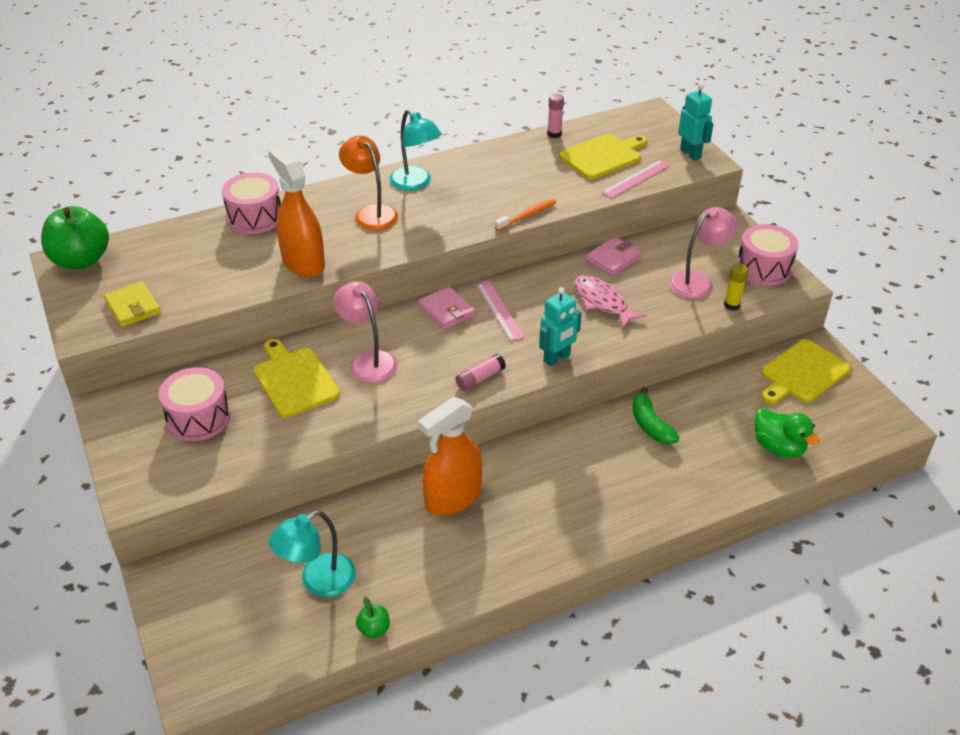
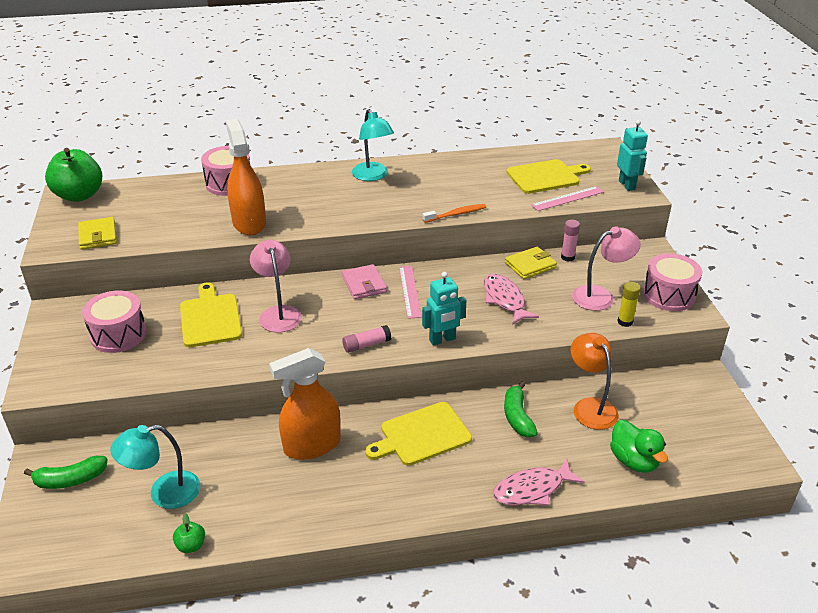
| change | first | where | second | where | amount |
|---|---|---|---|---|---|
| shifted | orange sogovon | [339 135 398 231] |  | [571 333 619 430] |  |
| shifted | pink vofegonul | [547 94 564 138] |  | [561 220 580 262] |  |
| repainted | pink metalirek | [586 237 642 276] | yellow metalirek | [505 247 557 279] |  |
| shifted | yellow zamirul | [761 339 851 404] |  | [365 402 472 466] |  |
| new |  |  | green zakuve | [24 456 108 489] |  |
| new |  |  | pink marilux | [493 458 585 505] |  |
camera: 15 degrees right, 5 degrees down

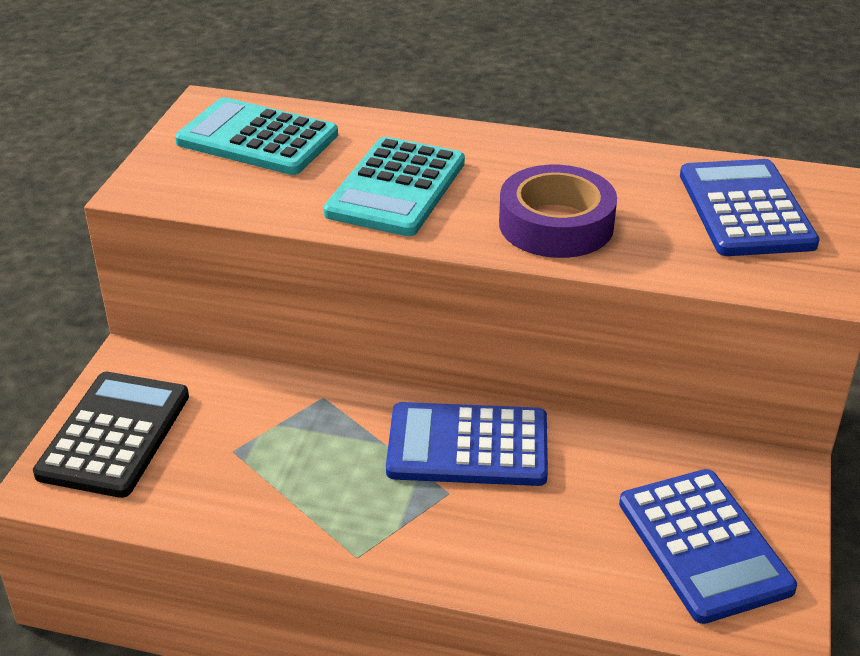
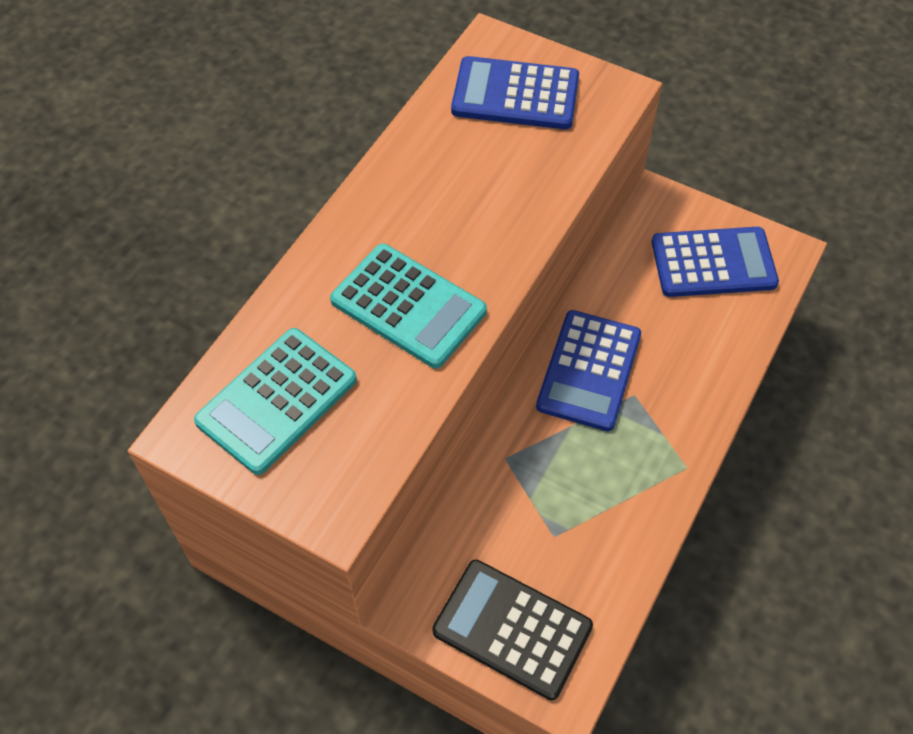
| change | first | where | second | where | amount |
|---|---|---|---|---|---|
| gone | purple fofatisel | [499 165 617 258] |  |  |  |
camera: 75 degrees left, 20 degrees up

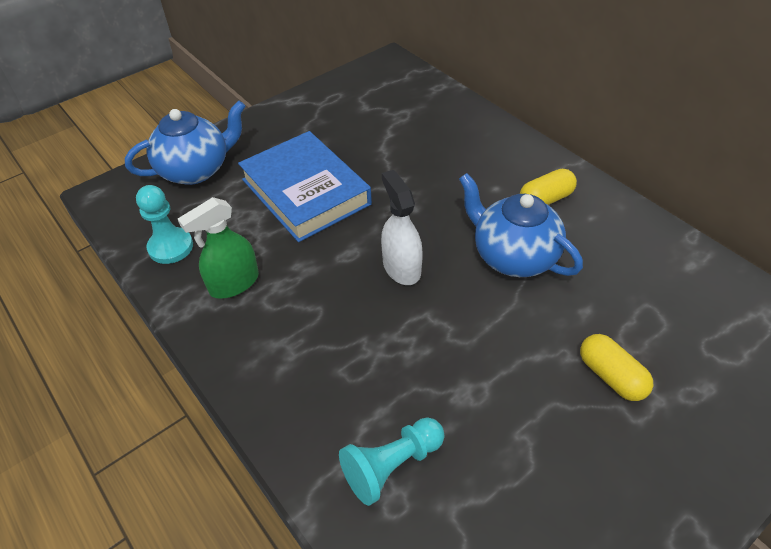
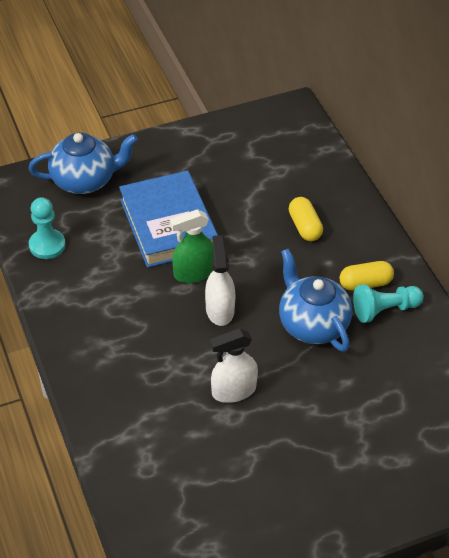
| change | first | where | second | where | amount |
|---|---|---|---|---|---|
| shifted | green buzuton | [178 197 259 299] |  | [170 209 214 283] |  |
| shifted | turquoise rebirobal | [339 417 444 506] |  | [353 284 424 323] |  |
| shifted | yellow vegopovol | [580 334 653 401] |  | [289 197 323 241] |  |
| new |  |  | white buzuton | [210 329 258 403] |  |
camera: 15 degrees right, 0 degrees up

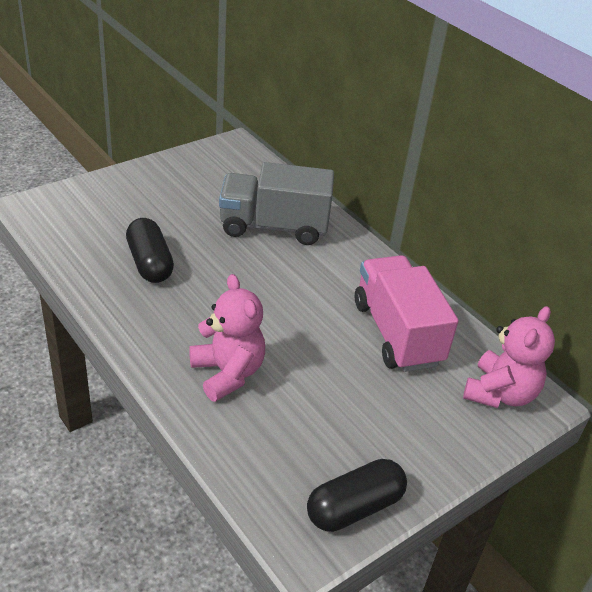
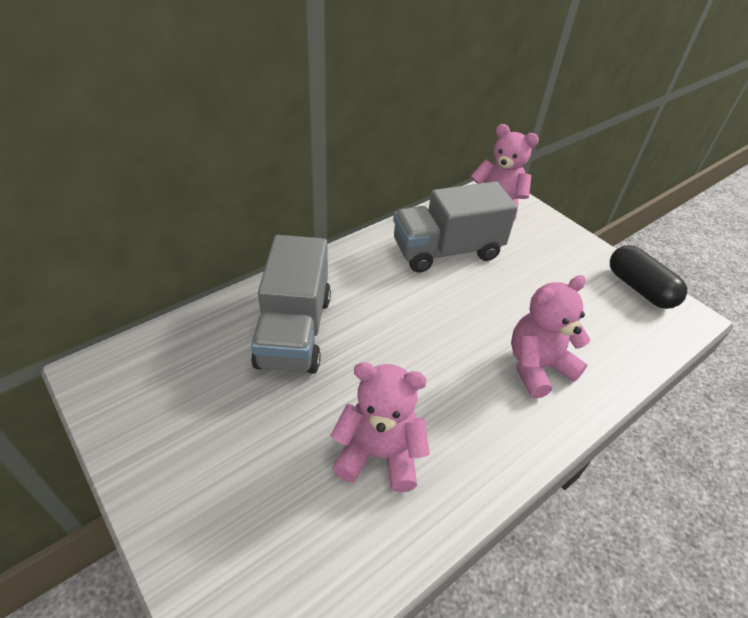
| change | first | where | second | where | amount |
|---|---|---|---|---|---|
| swapped | black vegopovol | [126 218 174 283] | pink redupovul | [330 362 430 492] |  |
| repainted | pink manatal | [355 255 459 372] | grey manatal | [393 181 518 273] |  |
camera: 90 degrees left, 5 degrees up

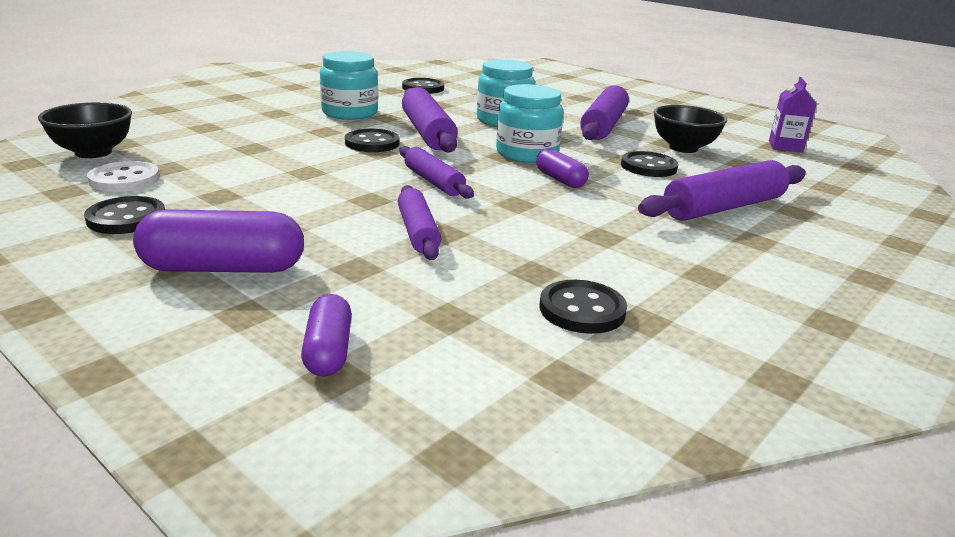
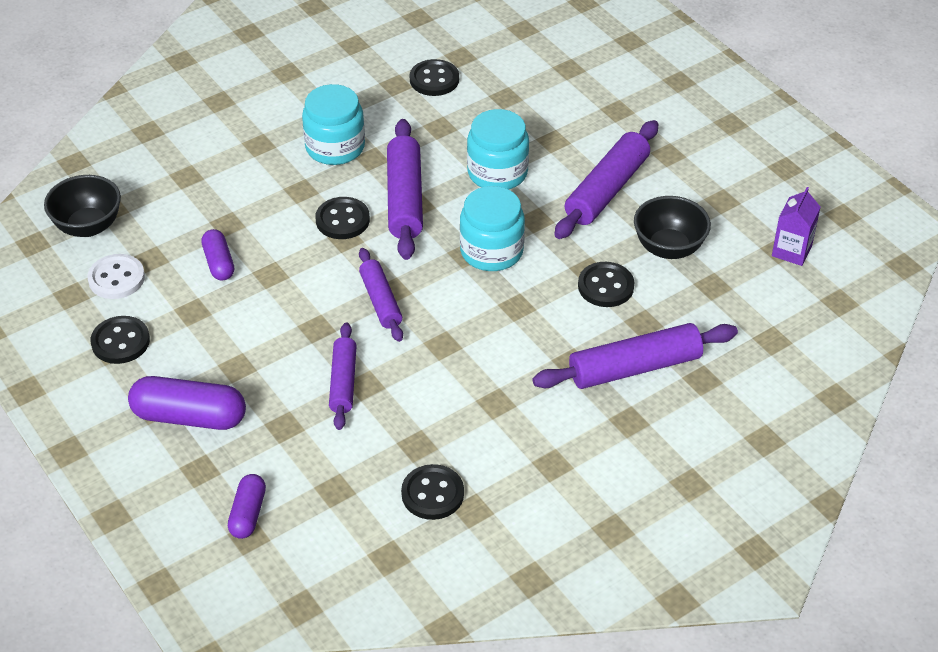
| change | first | where | second | where | amount |
|---|---|---|---|---|---|
| shifted | purple vegopovol | [536 148 589 188] |  | [201 229 234 281] |  |
camera: 15 degrees right, 20 degrees up

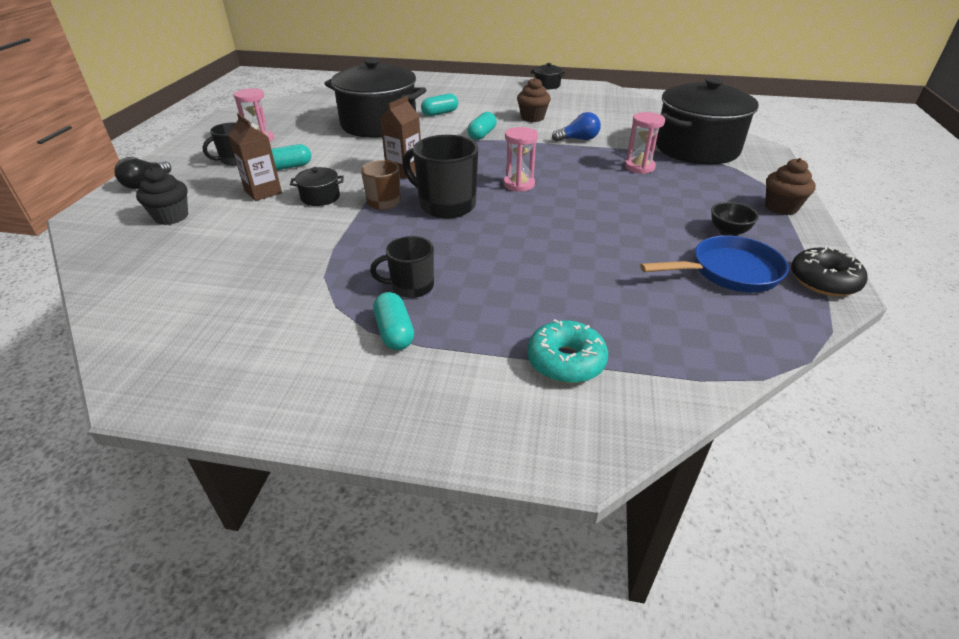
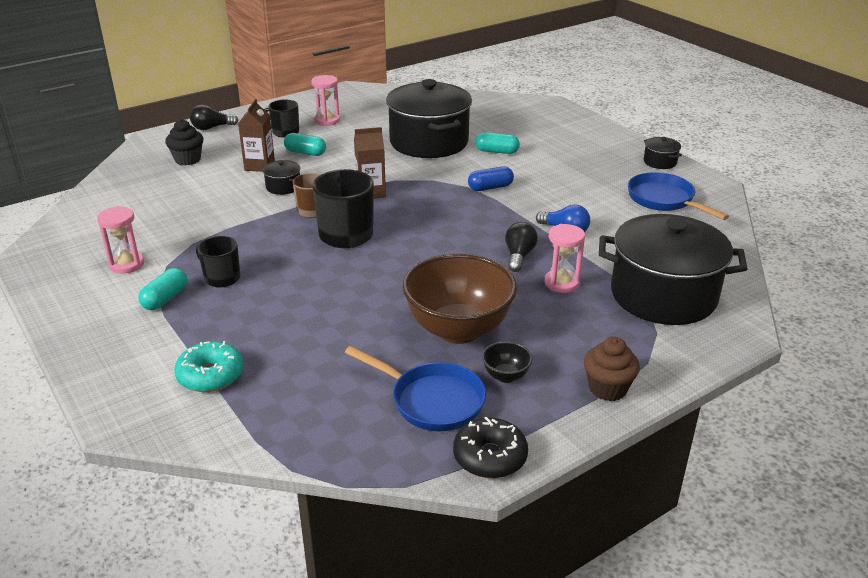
| change | first | where | second | where | amount |
|---|---|---|---|---|---|
| repainted | turquoise vegopovol | [467 112 497 140] | blue vegopovol | [468 166 514 191] |  |
| shifted | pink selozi | [504 127 538 192] |  | [97 206 144 274] |  |
| gone | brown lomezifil | [517 77 551 122] |  |  |  |
| new |  |  | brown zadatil | [402 253 517 344] |  |
| new |  |  | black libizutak | [505 222 538 272] |  |
| new |  |  | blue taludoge | [628 172 729 220] |  |
camera: 45 degrees right, 5 degrees down

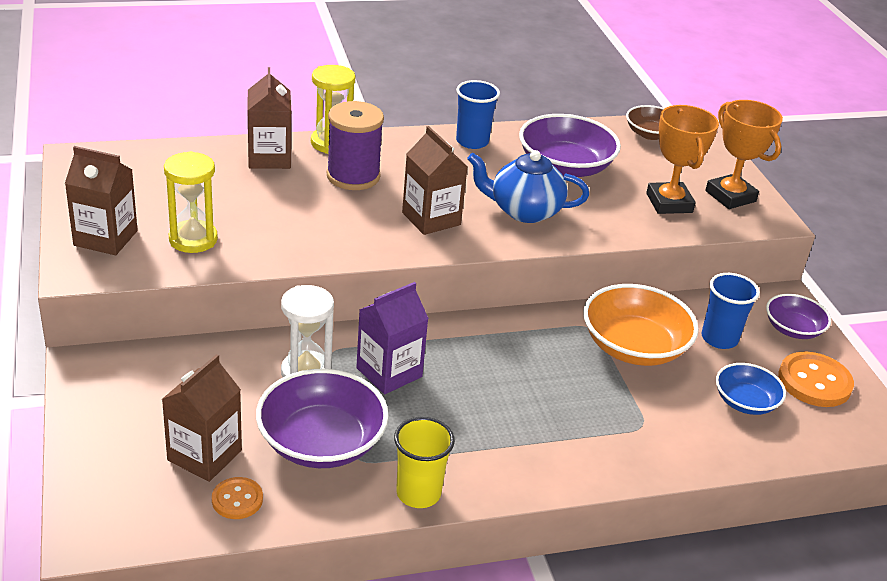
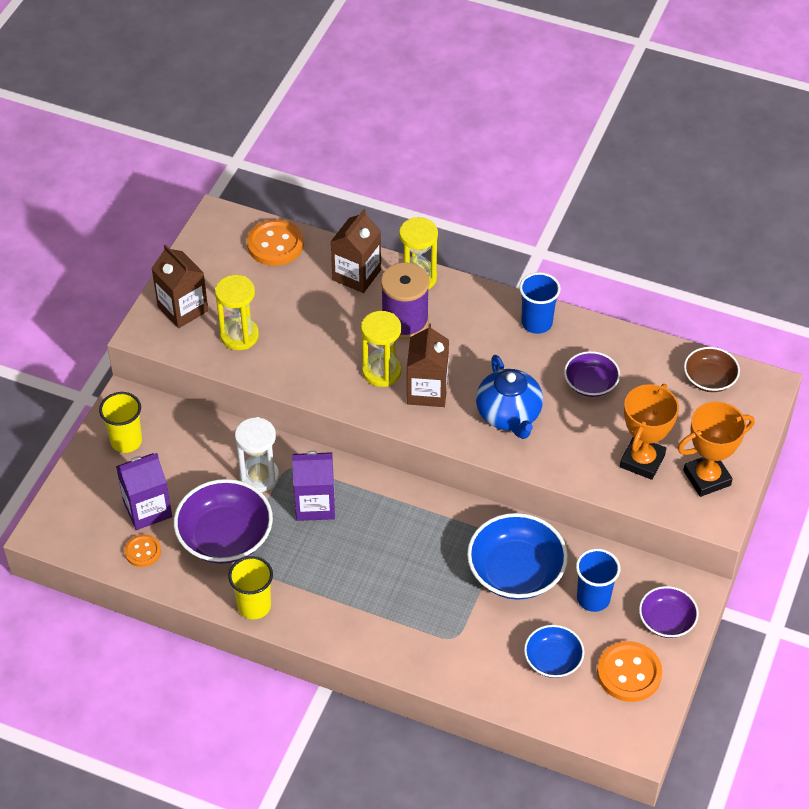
| change | first | where | second | where | amount |
|---|---|---|---|---|---|
| repainted | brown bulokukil | [162 354 242 482] | purple bulokukil | [116 453 172 530] |  |
| rotated | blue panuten | [467 150 589 223] |  | [476 355 543 439] | 150 degrees counterclockwise |
| scaled | purple zadatil | [519 114 621 177] |  | [564 351 620 397] | x0.58 |
| repainted | orange zadatil | [583 284 699 366] | blue zadatil | [467 513 568 600] |  |
| rotated | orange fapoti | [705 100 783 209] |  | [678 402 755 497] | 60 degrees clockwise |
| new |  |  | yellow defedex | [99 392 142 453] |  |
| new |  |  | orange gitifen | [247 219 303 266] |  |
| new |  |  | yellow selozi | [361 311 401 387] |  |
camera: 40 degrees right, 15 degrees up

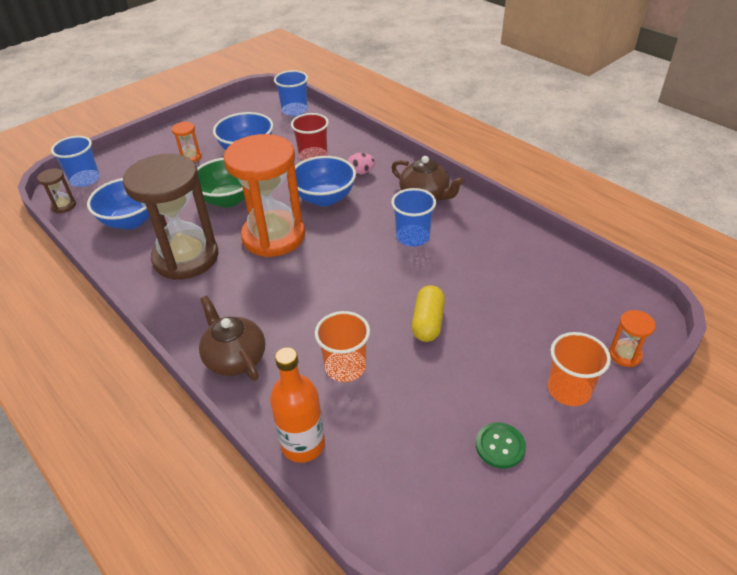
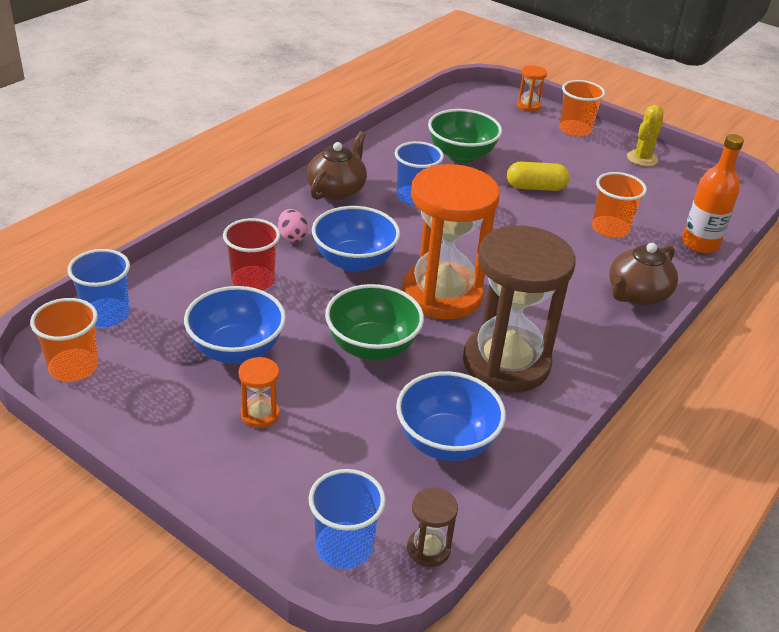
| change | first | where | second | where | amount |
|---|---|---|---|---|---|
| swapped | green gitifen | [476 422 526 469] | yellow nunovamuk | [627 105 664 166] |  |
| new |  |  | orange defedex | [30 298 99 382] |  |
| new |  |  | green zadatil | [428 109 502 163] |  |
camera: 105 degrees left, 5 degrees down

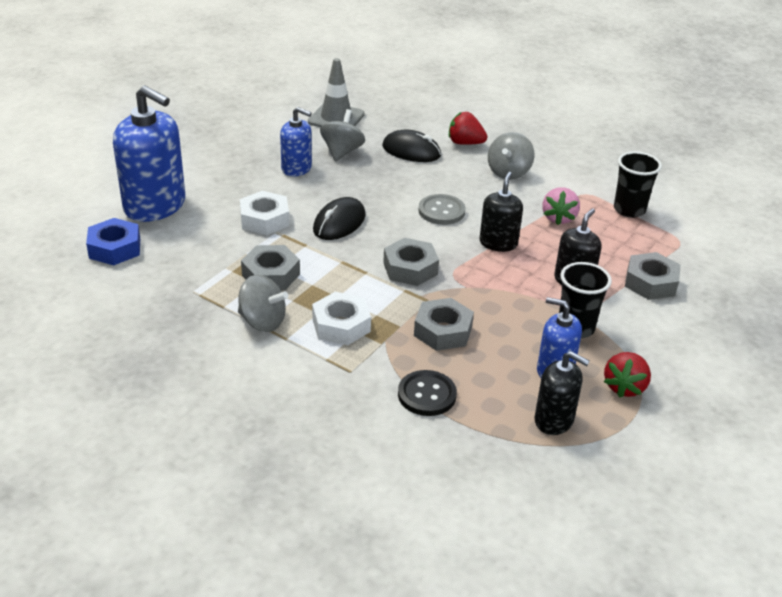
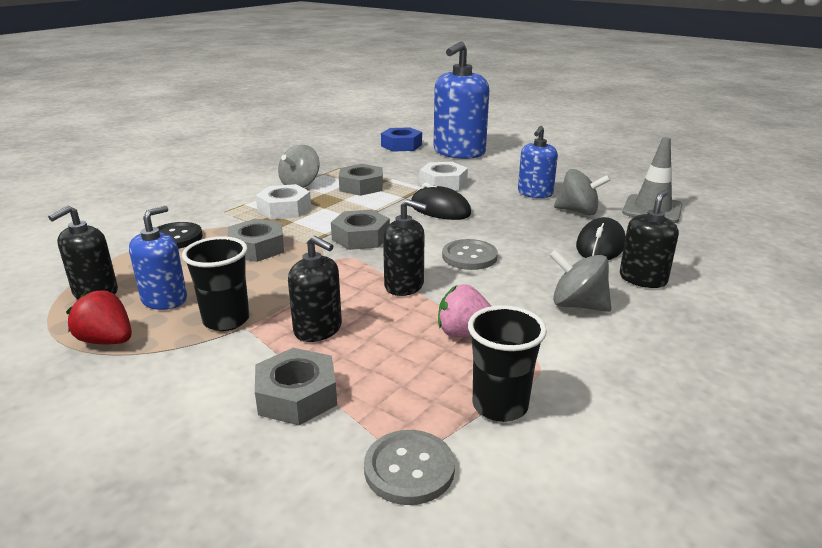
| change | first | where | second | where | amount |
|---|---|---|---|---|---|
| swapped | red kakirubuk | [449 112 487 145] | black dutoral | [620 190 679 288] |  |
| new |  |  | grey gitifen | [364 430 455 505] |  |
camera: 95 degrees right, 10 degrees down

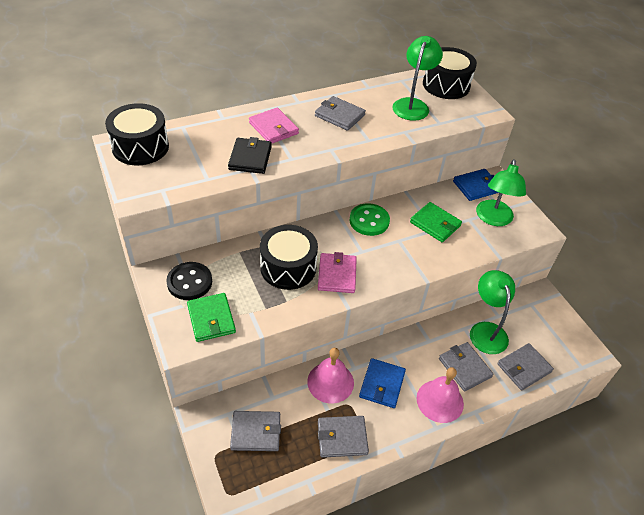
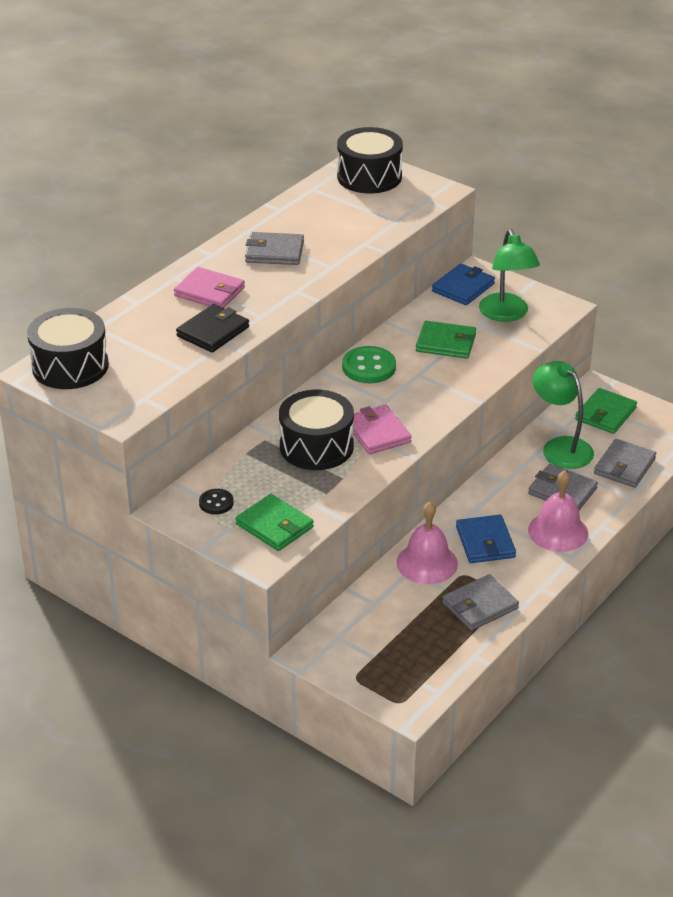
| change | first | where | second | where | amount |
|---|---|---|---|---|---|
| scaled | black gitifen | [166 262 212 300] |  | [199 489 234 514] | x0.58 |
| rotated | black metalirek | [228 137 272 174] |  | [176 304 249 352] | 60 degrees clockwise |
| gone | grey metalirek | [230 411 281 451] |  |  |  |
| gone | green sogovon | [393 36 443 121] |  |  |  |
| new |  |  | green metalirek | [575 388 637 434] |  |
camera: 25 degrees left, 10 degrees down

